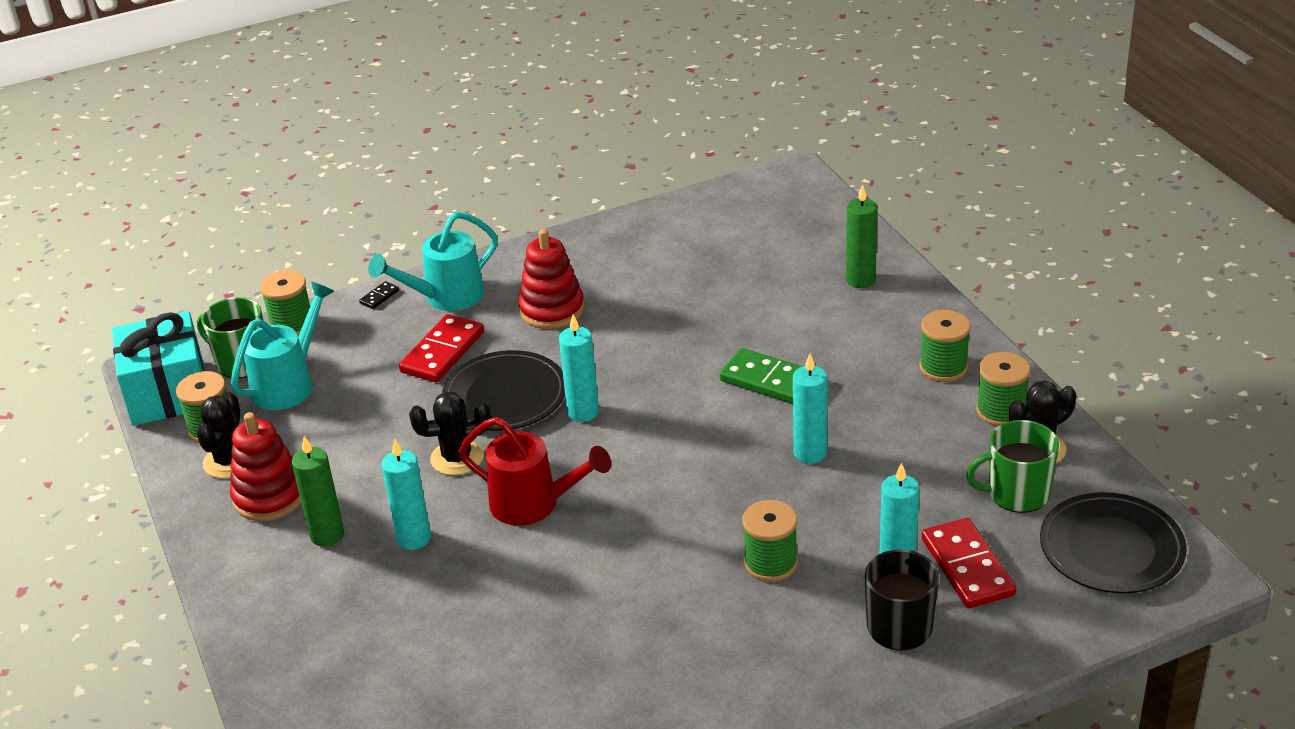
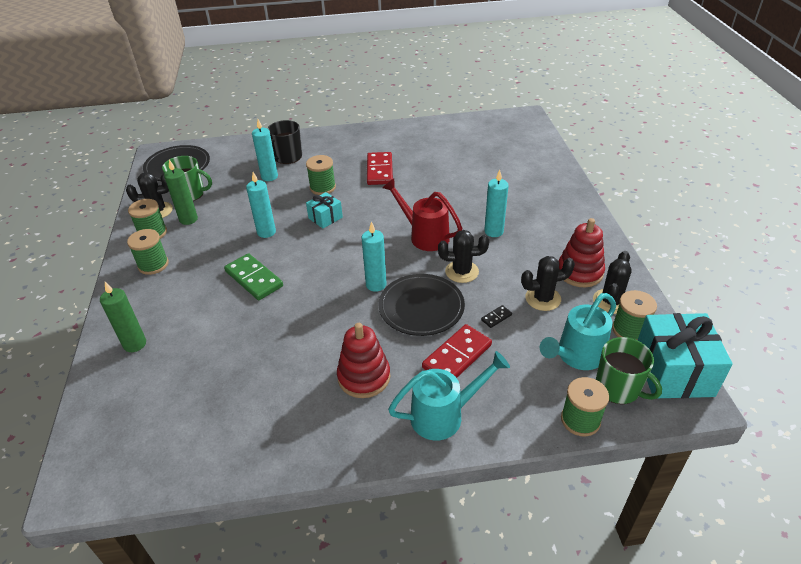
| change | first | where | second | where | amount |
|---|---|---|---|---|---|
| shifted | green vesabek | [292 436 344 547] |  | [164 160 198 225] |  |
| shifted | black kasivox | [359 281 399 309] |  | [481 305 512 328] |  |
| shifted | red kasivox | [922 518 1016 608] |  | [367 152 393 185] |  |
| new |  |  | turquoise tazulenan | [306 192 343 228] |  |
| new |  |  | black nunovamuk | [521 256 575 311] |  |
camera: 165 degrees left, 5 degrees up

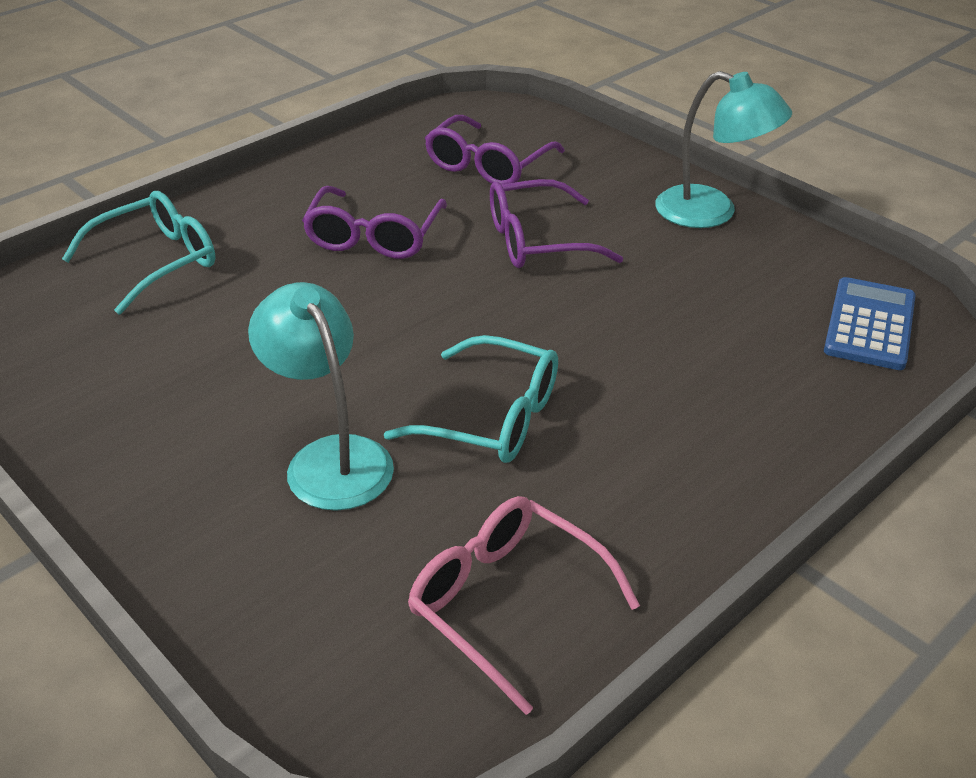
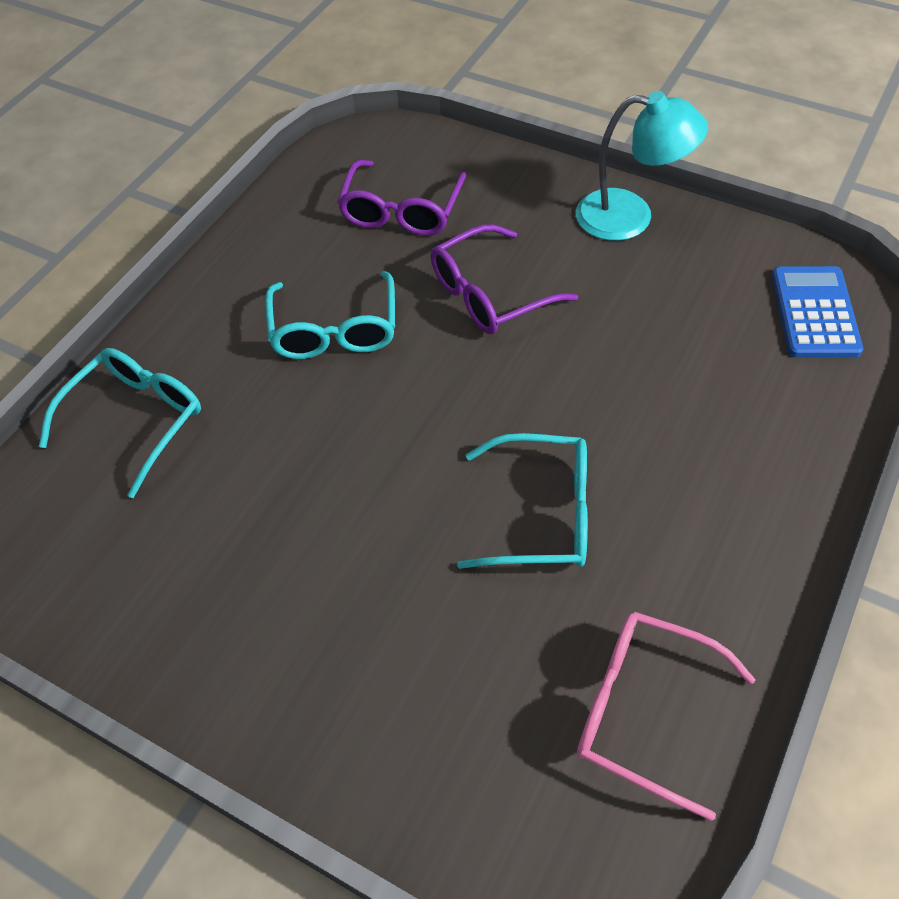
| change | first | where | second | where | amount |
|---|---|---|---|---|---|
| gone | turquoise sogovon | [248 282 394 511] |  |  |  |
| repainted | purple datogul | [302 186 447 259] | turquoise datogul | [265 271 395 359] |  |
camera: 15 degrees left, 15 degrees up

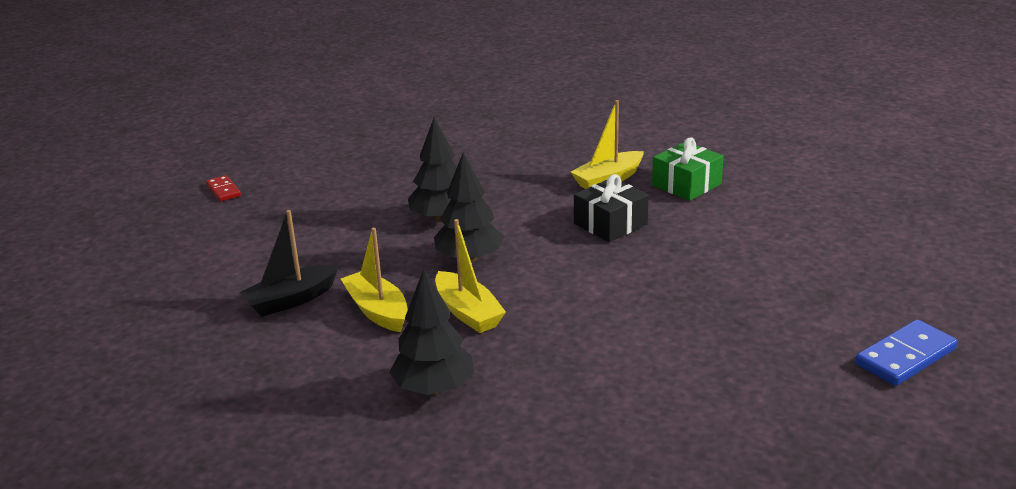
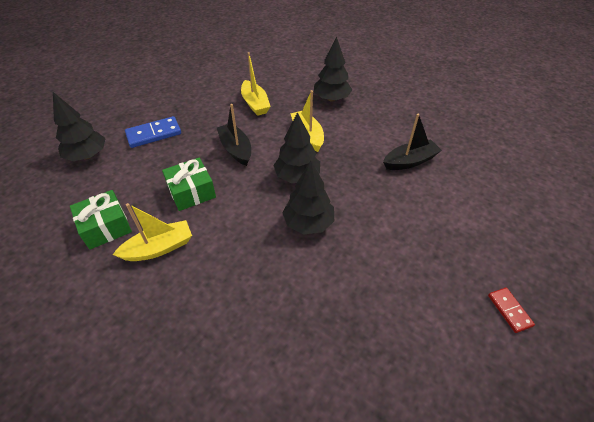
| change | first | where | second | where | amount |
|---|---|---|---|---|---|
| shifted | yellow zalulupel | [341 228 408 332] |  | [241 52 271 116] |  |
| repainted | black tazulenan | [574 174 649 242] | green tazulenan | [162 158 216 211] |  |
| shifted | blue kasivox | [855 320 958 386] |  | [125 116 181 148] |  |
| new |  |  | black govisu | [53 92 106 161] |  |
| new |  |  | black zalulupel | [217 104 251 166] |  |
camera: 170 degrees left, 20 degrees up

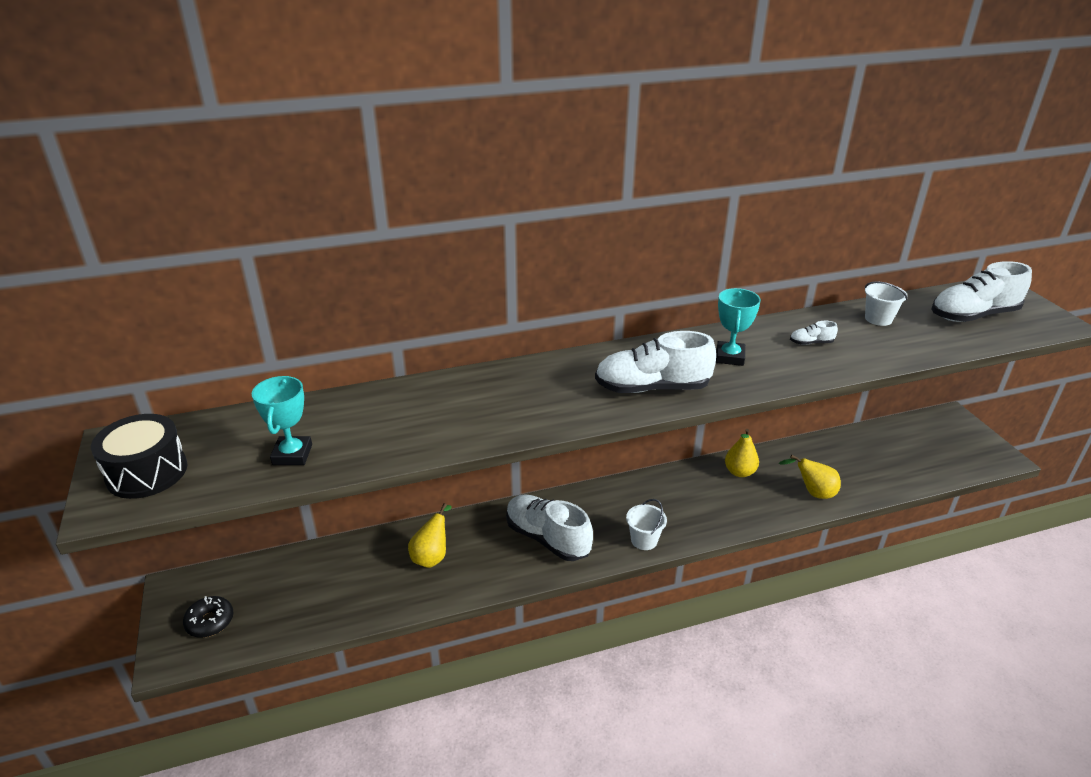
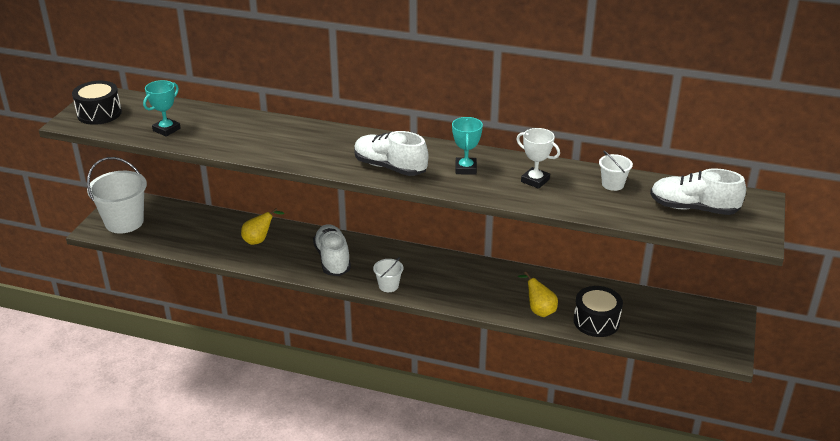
| change | first | where | second | where | amount |
|---|---|---|---|---|---|
| swapped | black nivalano | [183 596 234 638] | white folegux | [87 157 147 233] |  |
| rotated | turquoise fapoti | [716 288 761 366] |  | [452 117 483 175] | 45 degrees counterclockwise |
| gone | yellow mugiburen | [725 429 759 477] |  |  |  |
| swapped | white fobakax | [790 321 838 345] | white fapoti | [516 128 560 189] |  |
| new |  |  | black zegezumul | [573 286 623 337] |  |
camera: 35 degrees right, 0 degrees up

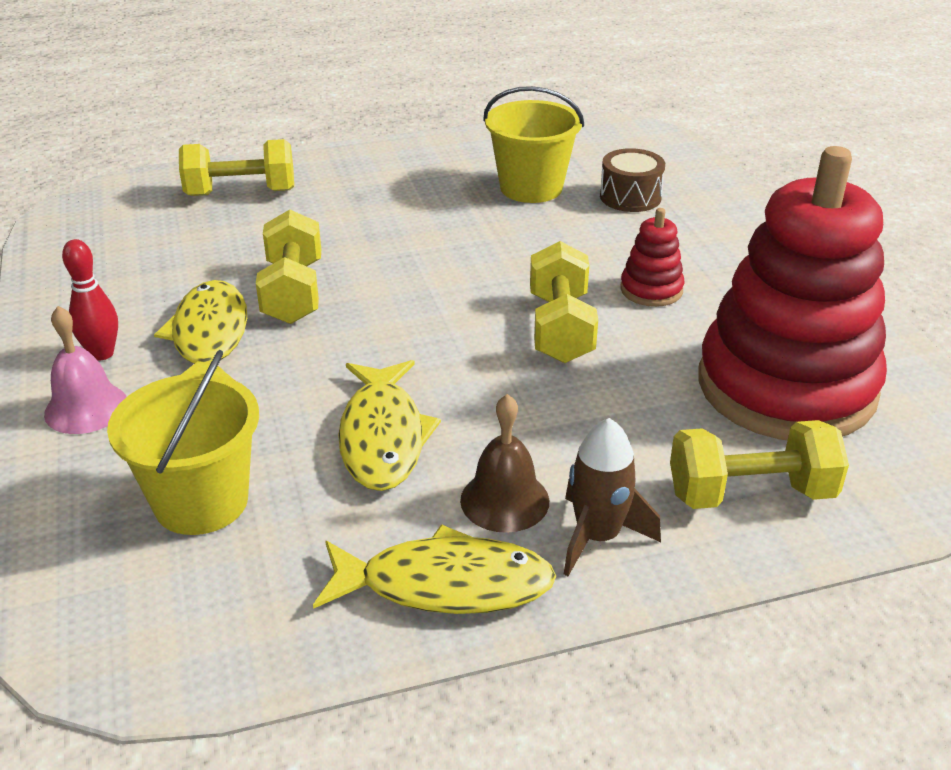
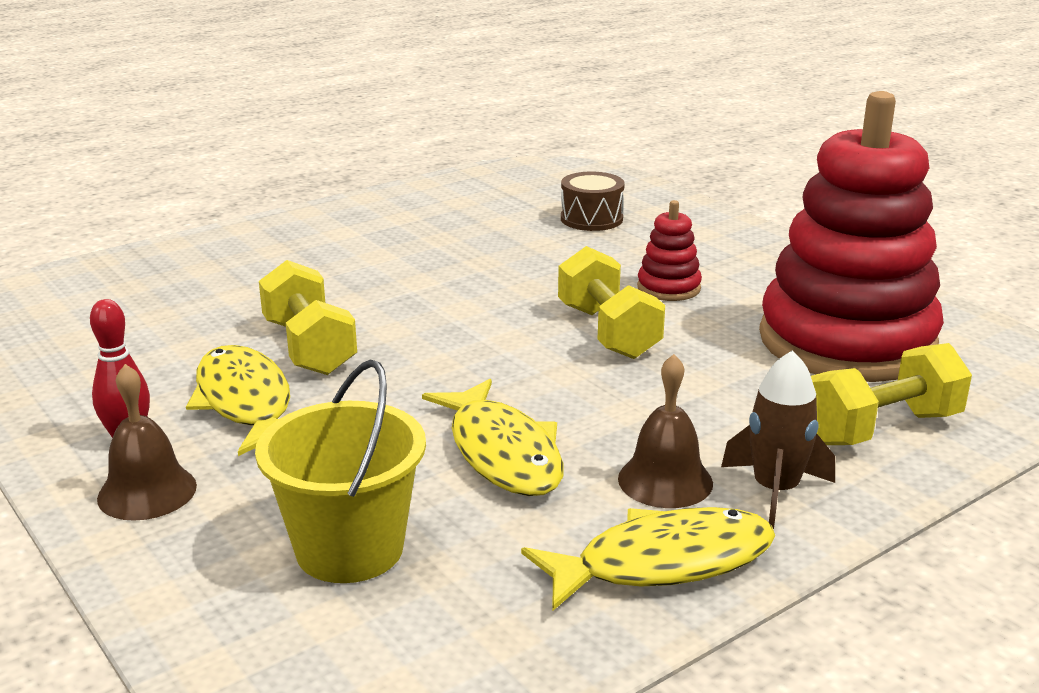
| change | first | where | second | where | amount |
|---|---|---|---|---|---|
| repainted | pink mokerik | [44 306 126 434] | brown mokerik | [97 364 197 521] |  |
| gone | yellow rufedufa | [179 139 294 196] |  |  |  |
| gone | yellow folegux | [483 86 584 203] |  |  |  |
camera: 20 degrees left, 10 degrees down

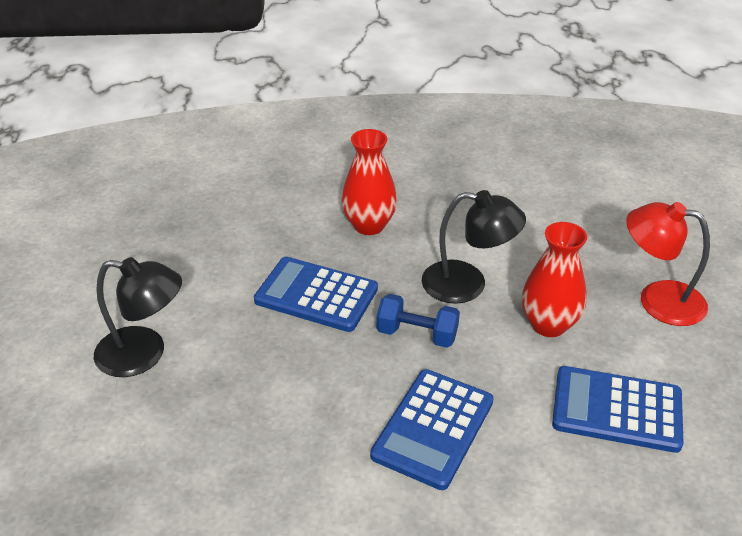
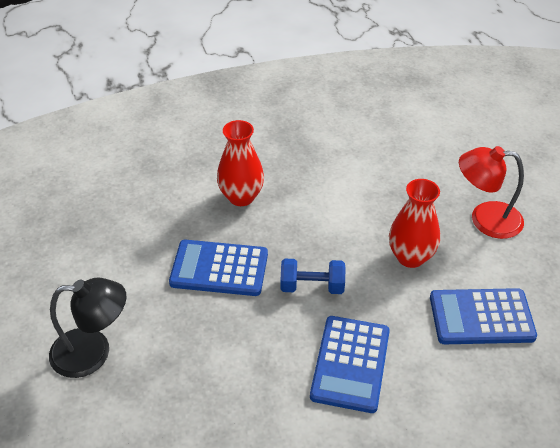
| change | first | where | second | where | amount |
|---|---|---|---|---|---|
| gone | black sogovon | [422 190 526 304] |  |  |  |
camera: 15 degrees left, 5 degrees up

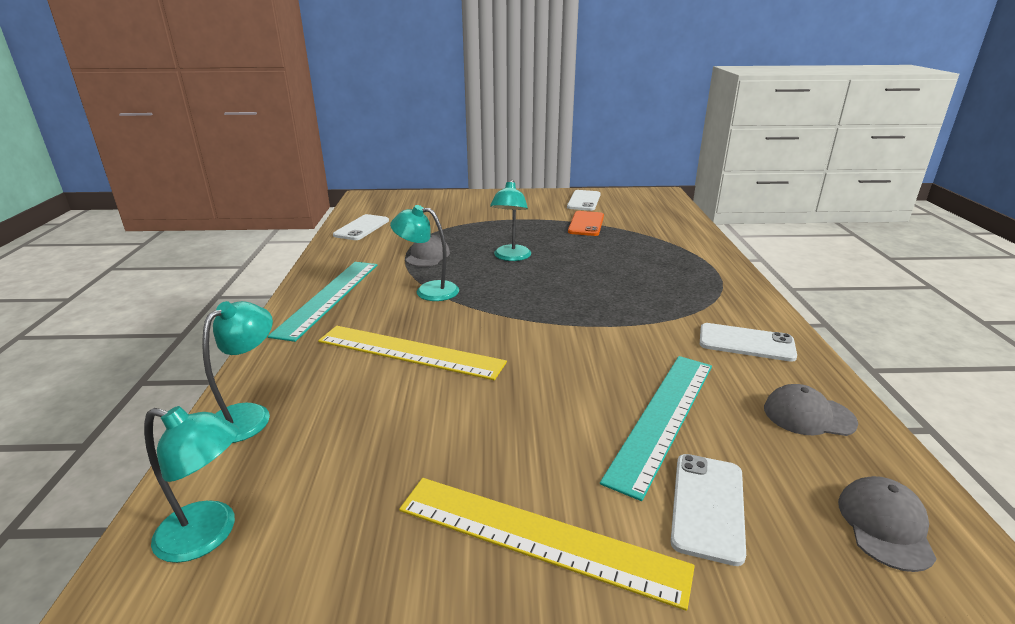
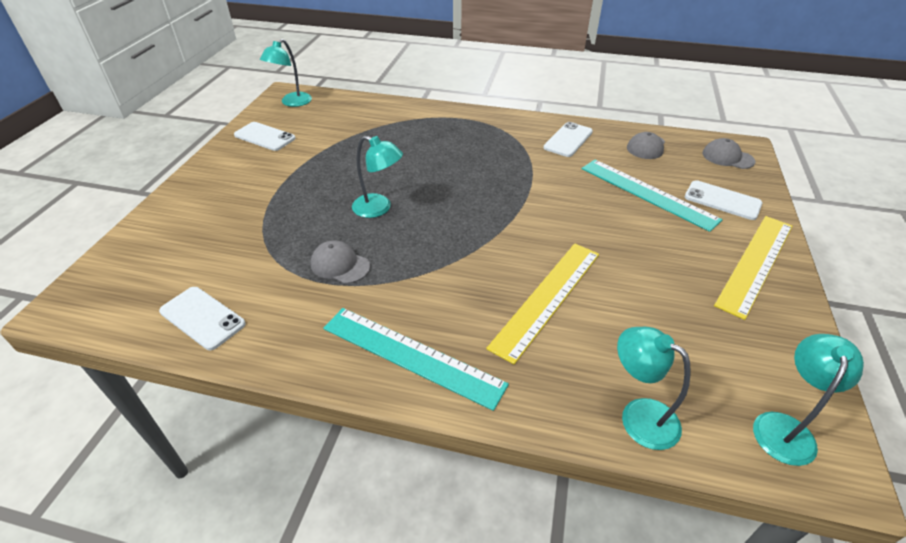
| change | first | where | second | where | amount |
|---|---|---|---|---|---|
| shifted | turquoise sogovon | [390 205 459 301] |  | [260 39 312 107] |  |
| gone | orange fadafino | [568 211 604 236] |  |  |  |
camera: 75 degrees left, 15 degrees up

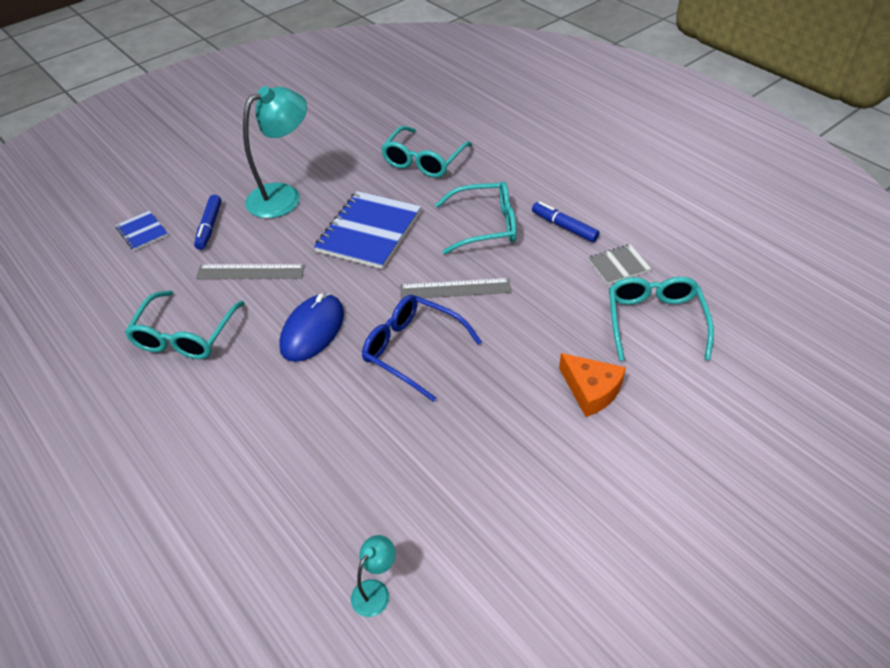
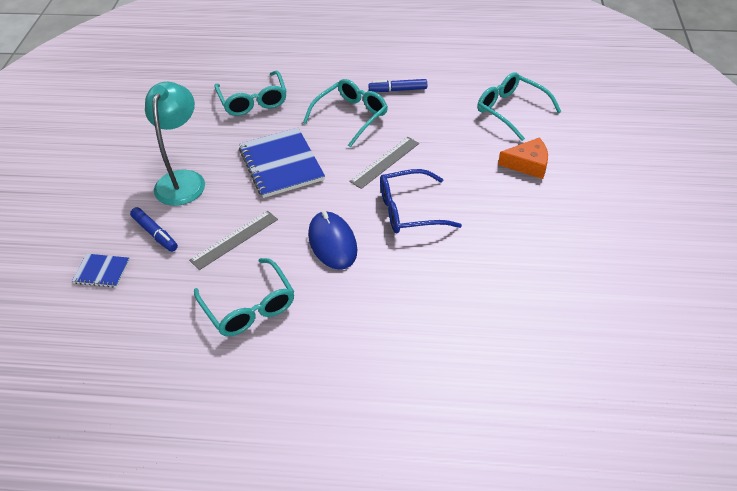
| change | first | where | second | where | amount |
|---|---|---|---|---|---|
| gone | turquoise sogovon | [351 535 395 617] |  |  |  |
| gone | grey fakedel | [588 244 651 284] |  |  |  |
camera: 45 degrees left, 0 degrees up

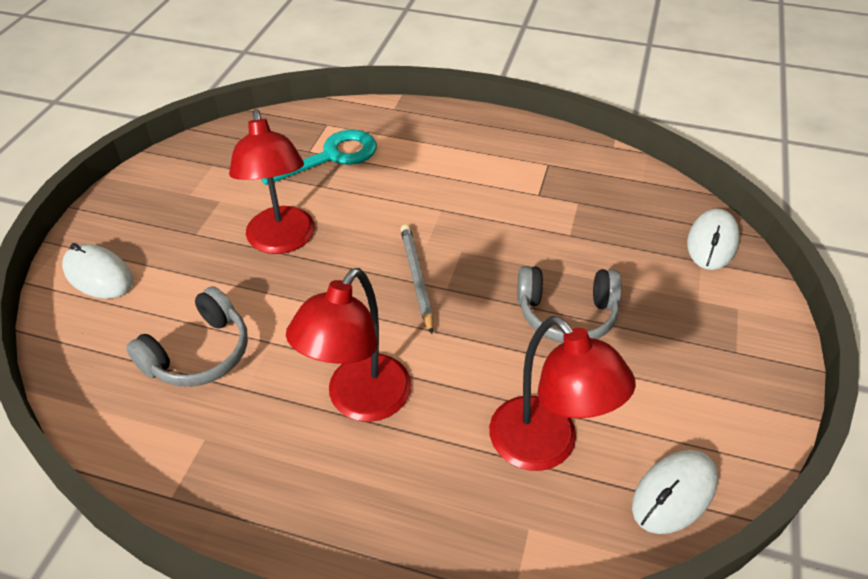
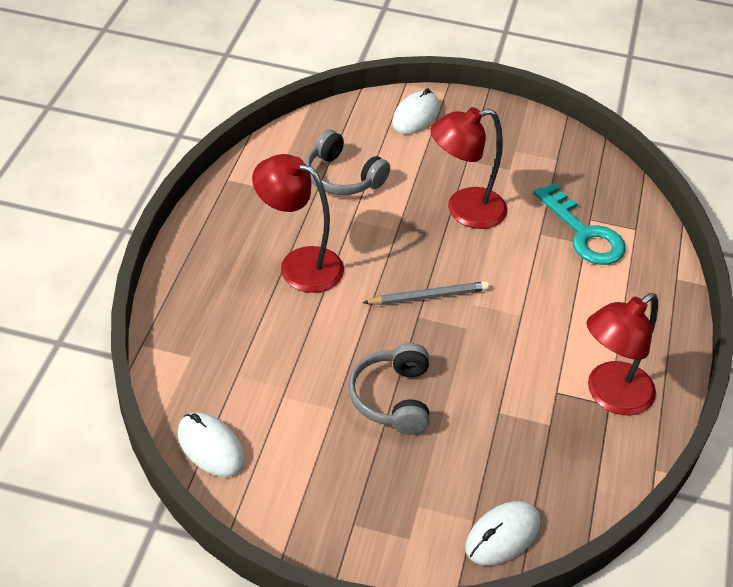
| change | first | where | second | where | amount |
|---|---|---|---|---|---|
| shifted | red sogovon | [489 316 636 471] |  | [587 293 658 415] |  |
| rotated | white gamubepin | [687 208 740 270] |  | [465 501 540 565] | 60 degrees counterclockwise |
camera: 85 degrees right, 0 degrees up

